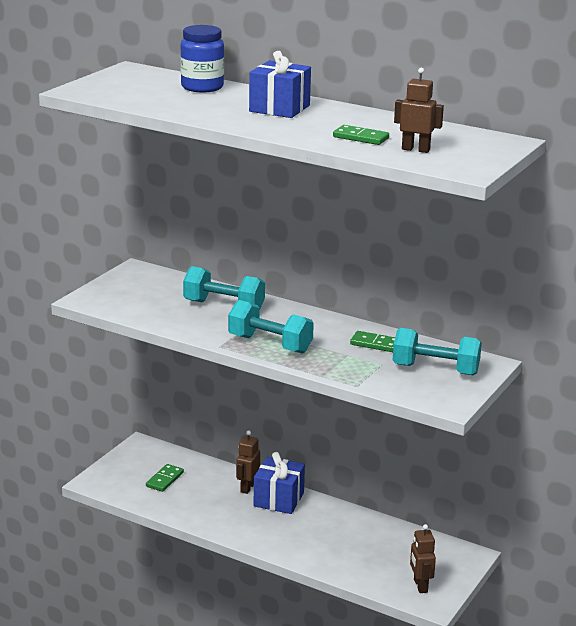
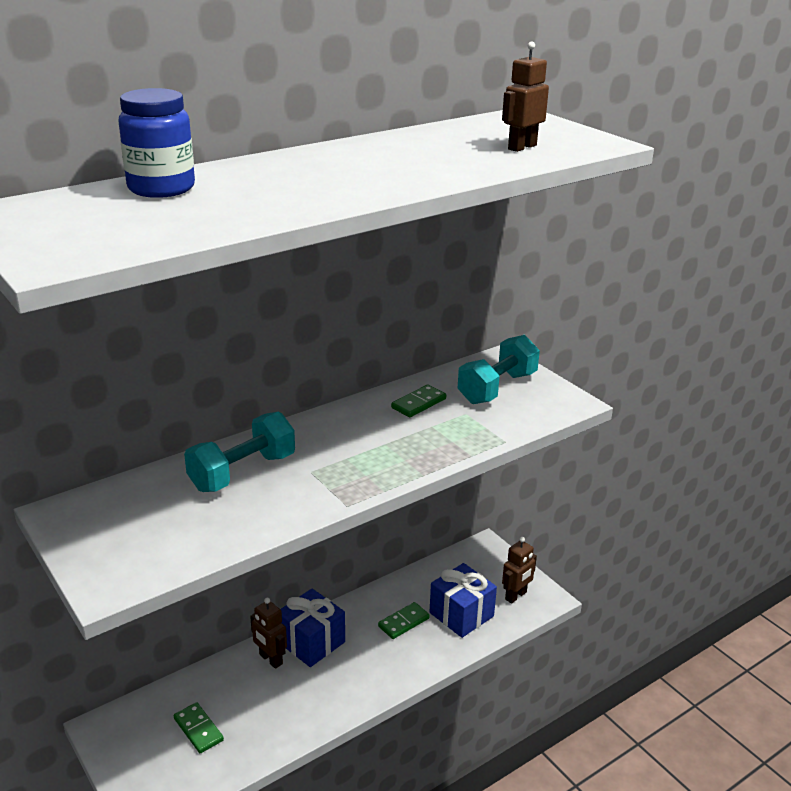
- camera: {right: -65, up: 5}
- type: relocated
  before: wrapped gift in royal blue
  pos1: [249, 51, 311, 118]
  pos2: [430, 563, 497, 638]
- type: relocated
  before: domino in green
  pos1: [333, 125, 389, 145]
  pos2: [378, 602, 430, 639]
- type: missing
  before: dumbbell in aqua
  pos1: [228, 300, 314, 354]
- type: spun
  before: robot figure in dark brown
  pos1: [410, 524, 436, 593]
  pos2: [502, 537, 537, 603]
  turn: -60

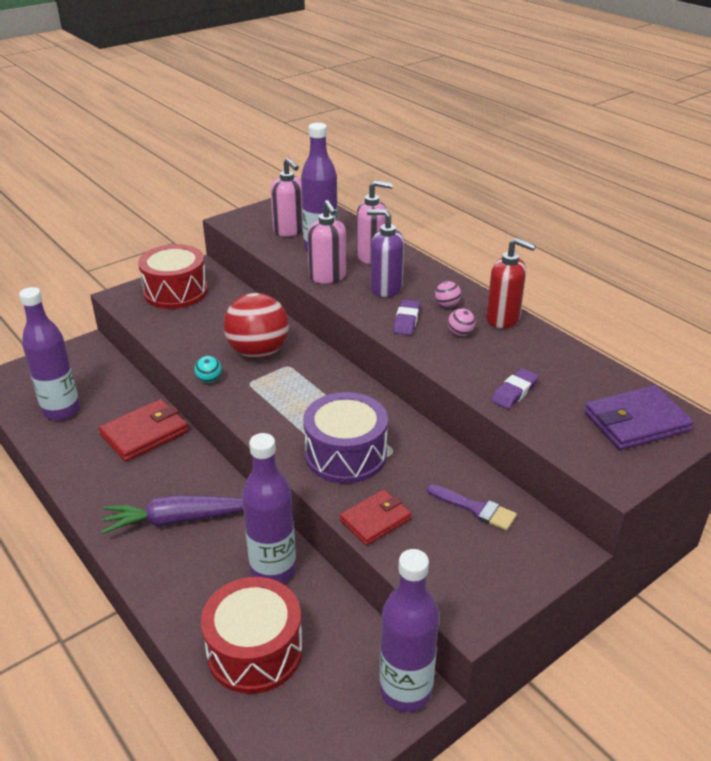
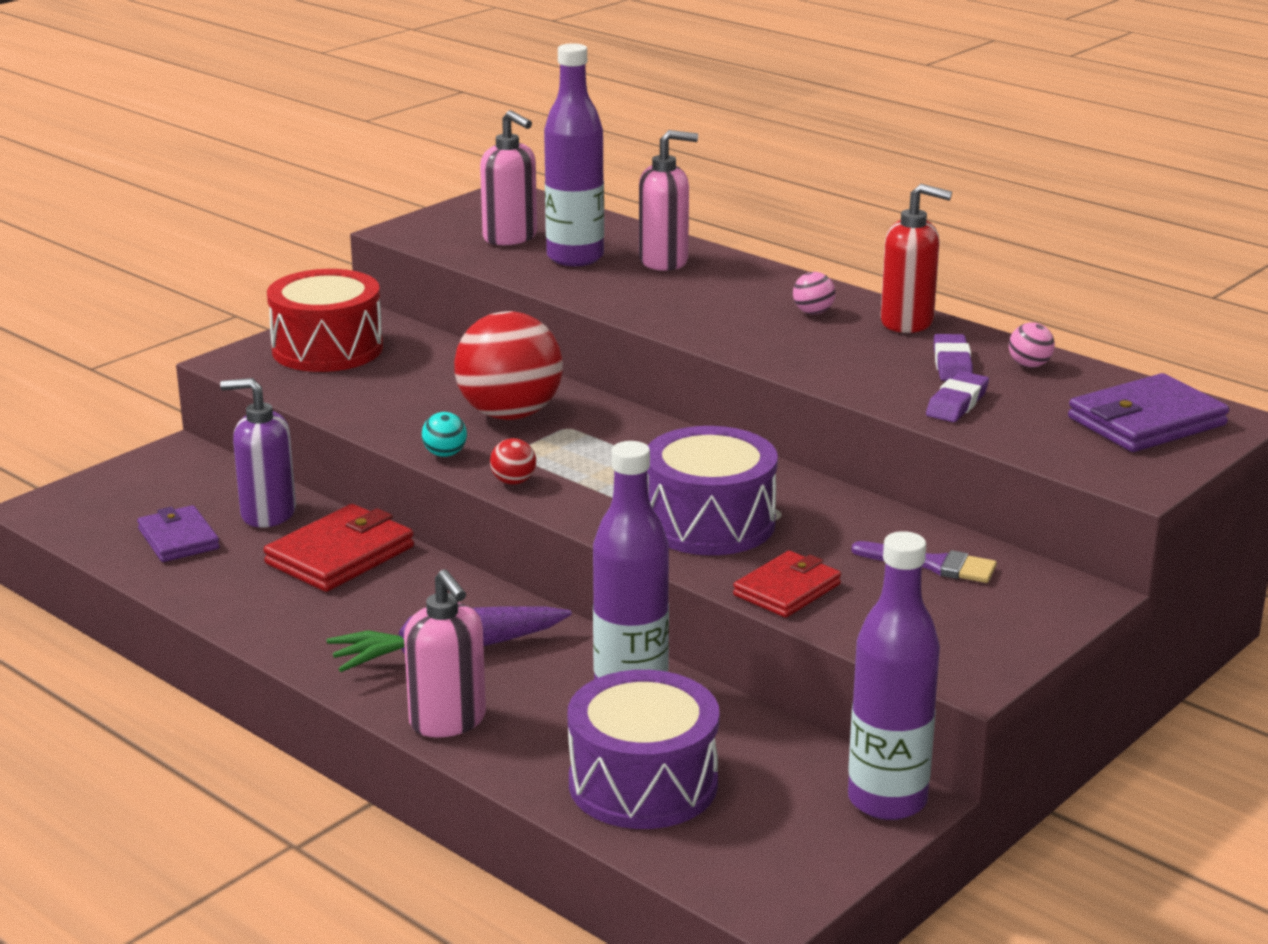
- camera: {right: -10, up: -10}
- type: relocated
  before: soap pump in rose-pink
  pos1: [307, 200, 346, 284]
  pos2: [404, 569, 486, 737]
- type: relocated
  before: soap pump in violet
  pos1: [367, 209, 404, 297]
  pos2: [220, 378, 296, 528]
- type: exchanged
  before: bottle in violet
  after: billfold in violet
  pos1: [19, 287, 80, 420]
  pos2: [137, 505, 220, 562]
- type: relocated
  before: gum eraser in violet
  pos1: [393, 300, 420, 335]
  pos2: [934, 334, 973, 381]
- type: relocated
  before: play ball in rose-pink
  pos1: [448, 308, 476, 336]
  pos2: [1009, 322, 1055, 368]
- type: colour
  before: drum in scarlet
  after: drum in violet
  pos1: [201, 577, 303, 694]
  pos2: [568, 670, 720, 829]
- type: appeared
  after: play ball in scarlet
  pos2: [490, 438, 536, 485]

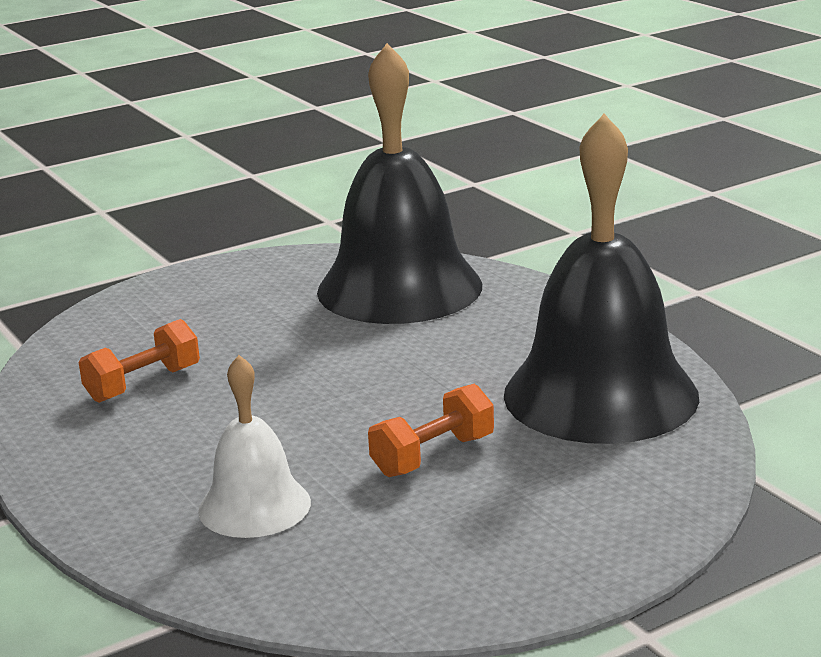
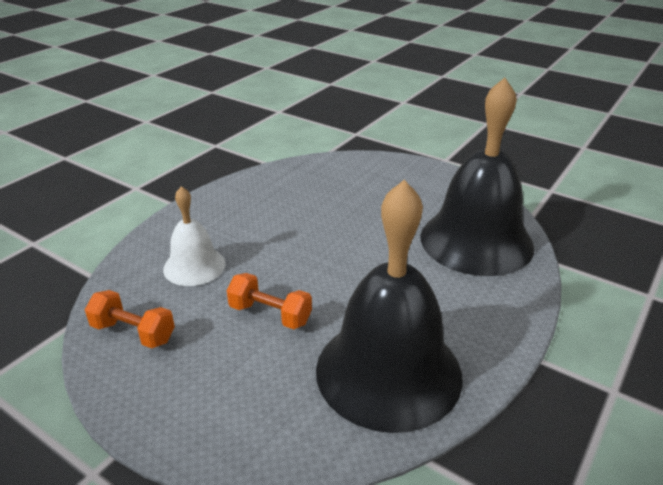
- camera: {right: 65, up: 10}
- type: relocated
  before: dumbbell in bright orange
  pos1: [79, 319, 200, 403]
  pos2: [85, 290, 175, 348]

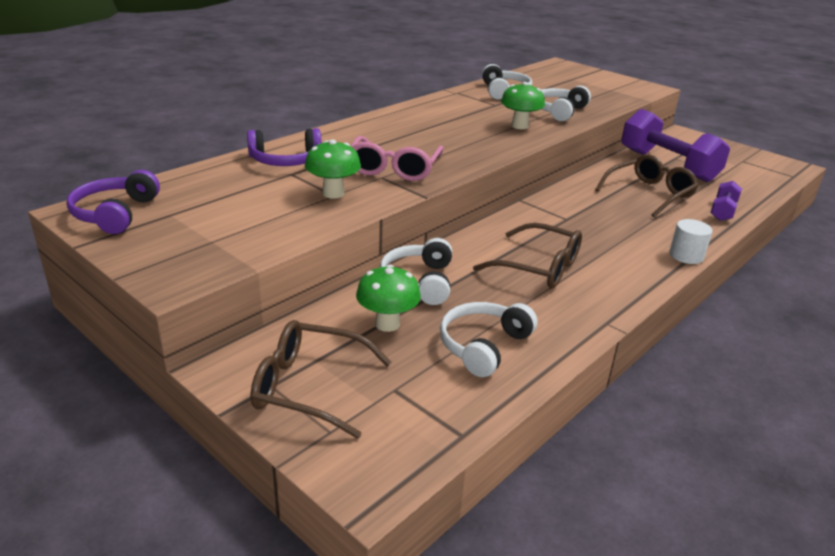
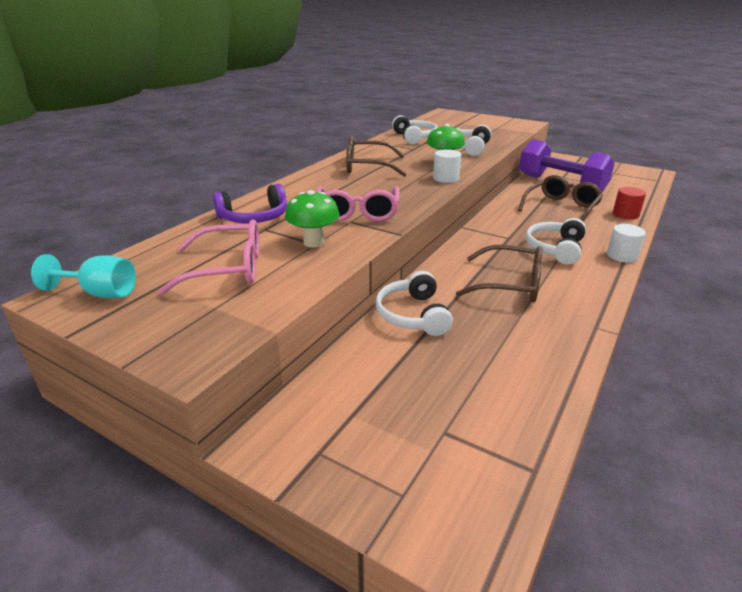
- camera: {right: -10, up: 0}
- type: exchanged
  before: over-ear headphones in violet
  after: goblet in aqua
  pos1: [67, 170, 160, 234]
  pos2: [31, 254, 136, 298]
- type: exchanged
  before: dumbbell in violet
  after: cylinder in scarlet
  pos1: [710, 181, 742, 221]
  pos2: [613, 187, 646, 219]
- type: missing
  before: mushroom in green
  pos1: [356, 265, 421, 332]
- type: relocated
  before: over-ear headphones in pure white
  pos1: [440, 302, 537, 377]
  pos2: [526, 218, 586, 265]
- type: relocated
  before: glasses in dark brown
  pos1: [251, 320, 392, 439]
  pos2: [346, 136, 406, 177]
- type: appeared
  after: cylinder in pure white
  pos2: [433, 149, 461, 183]
- type: appeared
  after: glasses in rose-pink
  pos2: [158, 220, 260, 295]

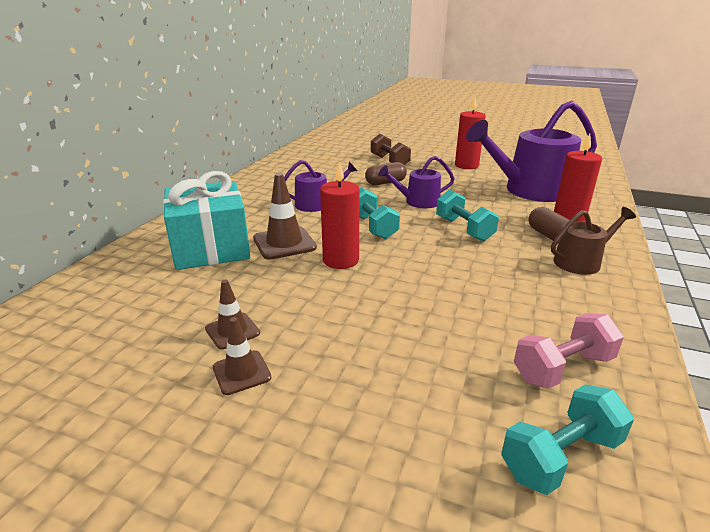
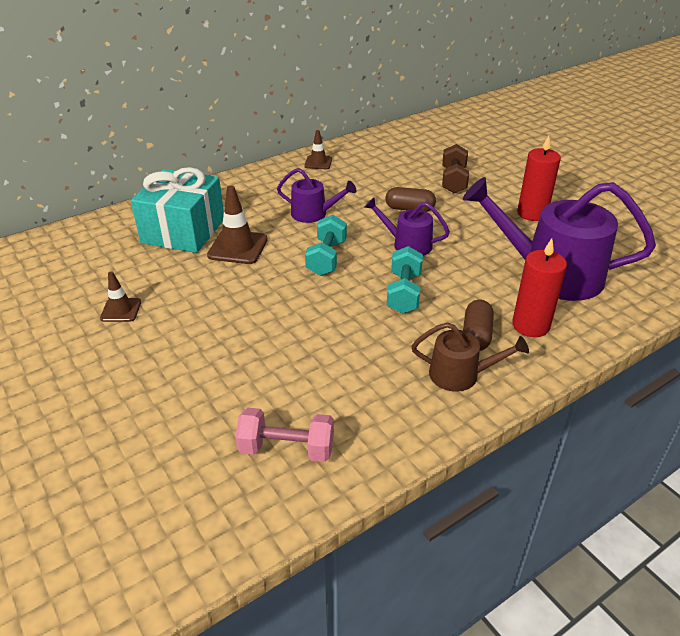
- camera: {right: 35, up: 10}
- type: missing
  before: candle in scarlet
  pos1: [320, 162, 359, 269]
- type: relocated
  before: road cone in dark brown
  pos1: [213, 317, 272, 395]
  pos2: [304, 130, 332, 169]
- type: missing
  before: dumbbell in aqua
  pos1: [501, 384, 634, 495]

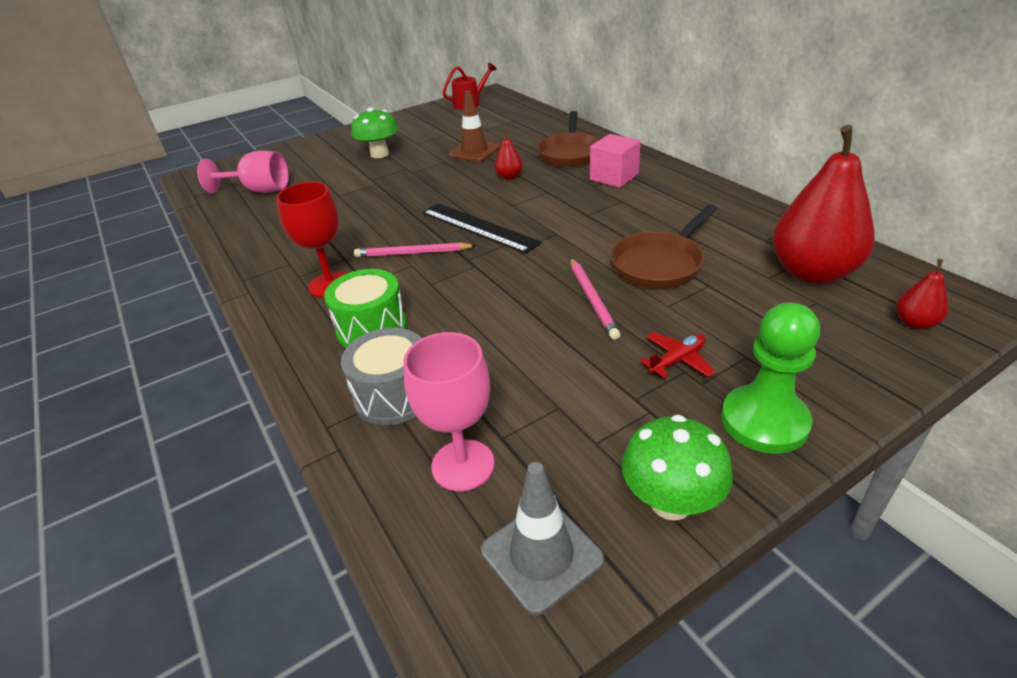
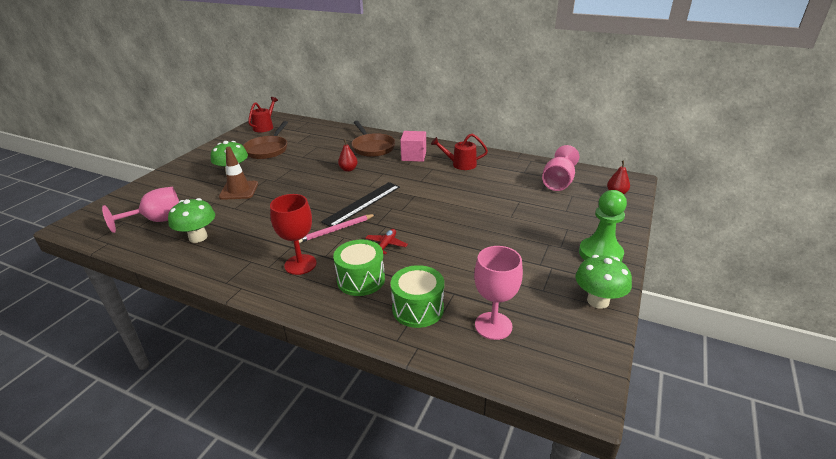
- camera: {right: -35, up: -5}
- type: relocated
  before: road cone in dark brown
  pos1: [448, 90, 500, 162]
  pos2: [219, 147, 258, 200]
- type: exchanged
  before: pear in scarlet
  after: goblet in rose-pink
  pos1: [772, 125, 875, 284]
  pos2: [542, 145, 579, 191]
- type: spun
  before: measuring stick in black
  pos1: [422, 203, 542, 254]
  pos2: [321, 182, 400, 227]
  turn: -60
- type: relocated
  before: frying pan in dark brown
  pos1: [611, 205, 717, 289]
  pos2: [243, 121, 288, 159]
- type: missing
  before: pencil in rose-pink
  pos1: [570, 258, 620, 340]
- type: colour
  before: drum in grey
  after: drum in green
  pos1: [341, 328, 422, 425]
  pos2: [391, 265, 444, 328]
- type: relocated
  before: plane in scarlet
  pos1: [640, 332, 715, 378]
  pos2: [365, 229, 408, 254]
- type: missing
  before: road cone in grey
  pos1: [481, 462, 604, 615]
- type: appeared
  after: watering can in scarlet
  pos2: [431, 133, 488, 170]
- type: appeared
  after: mushroom in green
  pos2: [168, 198, 215, 243]

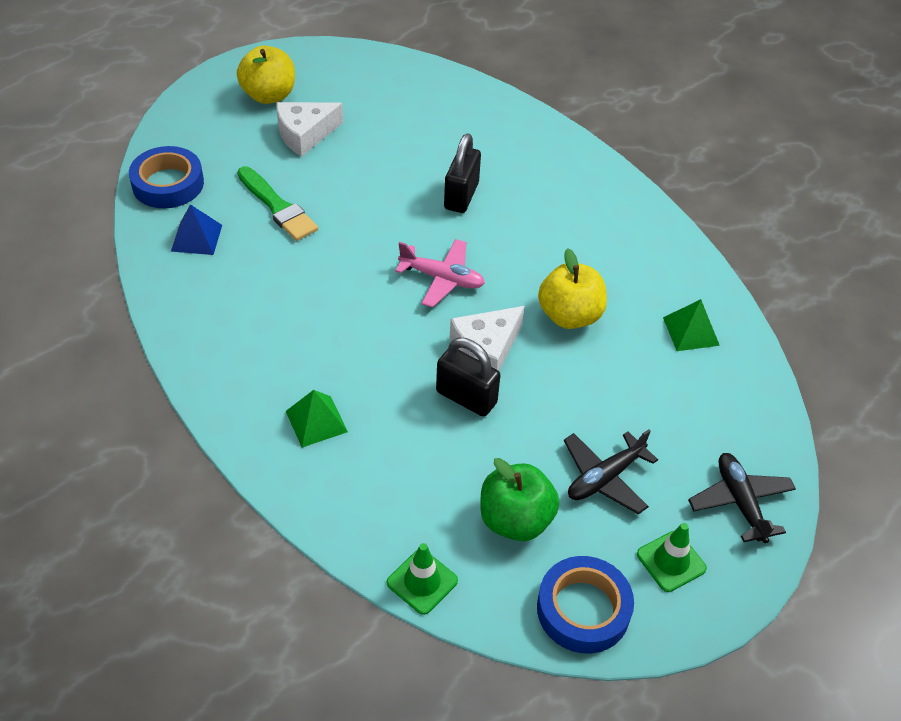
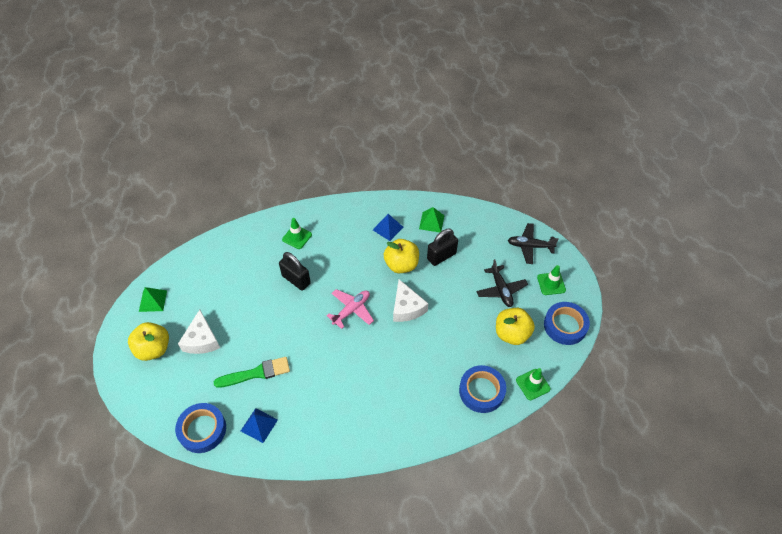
- camera: {right: -65, up: 5}
- type: relocated
  before: padlock in black
  pos1: [436, 338, 501, 417]
  pos2: [427, 229, 458, 266]
- type: relocated
  before: pyramid in green
  pos1: [286, 390, 348, 448]
  pos2: [139, 287, 167, 312]
- type: colour
  before: apple fruit in green
  after: apple fruit in golden
  pos1: [480, 458, 559, 541]
  pos2: [496, 308, 535, 345]
- type: appeared
  after: pyramid in royal blue
  pos2: [373, 214, 404, 241]
- type: appeared
  after: road cone in green
  pos2: [282, 218, 312, 249]
- type: appeared
  after: tape in royal blue
  pos2: [459, 365, 506, 413]

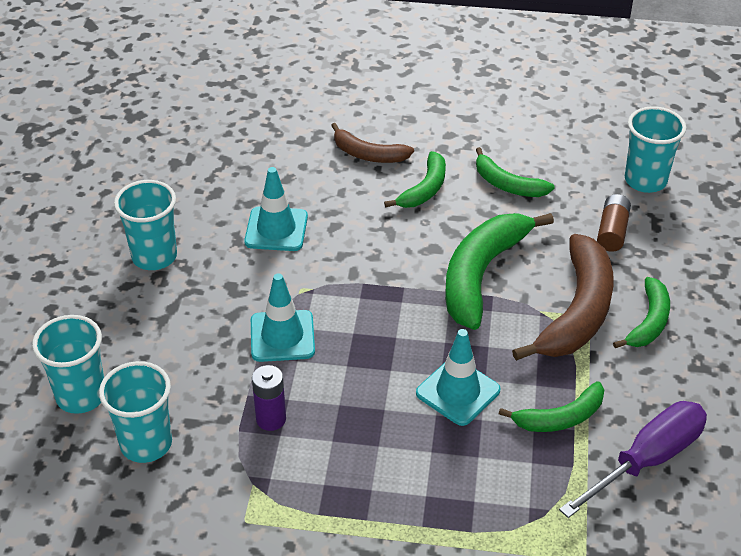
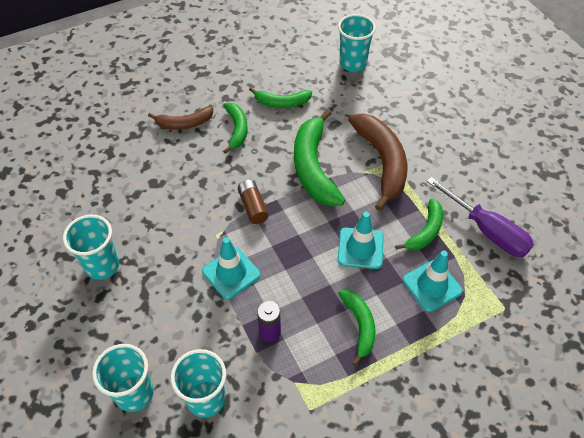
- camera: {right: -35, up: 10}
- type: relocated
  before: road cone in aqua
  pos1: [244, 167, 308, 251]
  pos2: [403, 250, 463, 312]
- type: relocated
  before: battery in dark brown
  pos1: [597, 194, 631, 252]
  pos2: [238, 180, 269, 224]
- type: relocated
  before: banana in green
  pos1: [613, 277, 670, 348]
  pos2: [338, 290, 375, 366]
- type: spun
  before: flat screwdriver in violet
  pos1: [559, 401, 707, 518]
  pos2: [427, 177, 534, 257]
  turn: 120

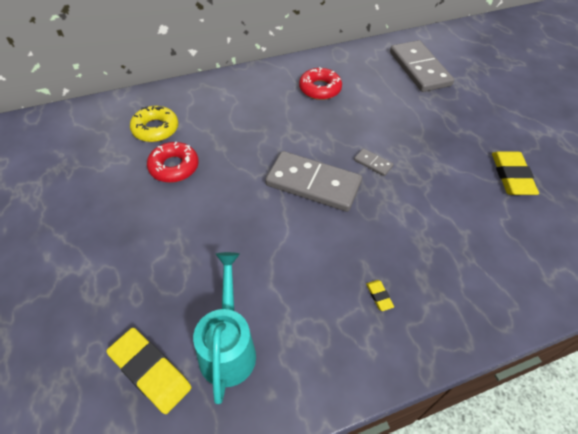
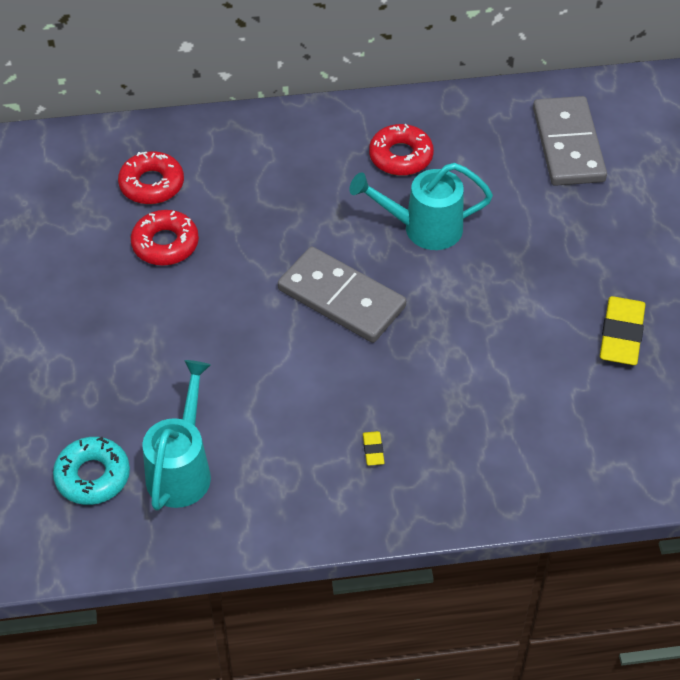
- camera: {right: 15, up: 0}
- type: colour
  before: doughnut in golden
  after: doughnut in scarlet
  pos1: [130, 106, 178, 142]
  pos2: [118, 151, 184, 204]
- type: missing
  before: domino in grey
  pos1: [354, 148, 394, 176]
- type: exchanged
  before: gum eraser in golden
  after: doughnut in aqua
  pos1: [106, 328, 191, 414]
  pos2: [53, 437, 130, 505]
- type: appeared
  after: watering can in aqua
  pos2: [349, 163, 493, 250]

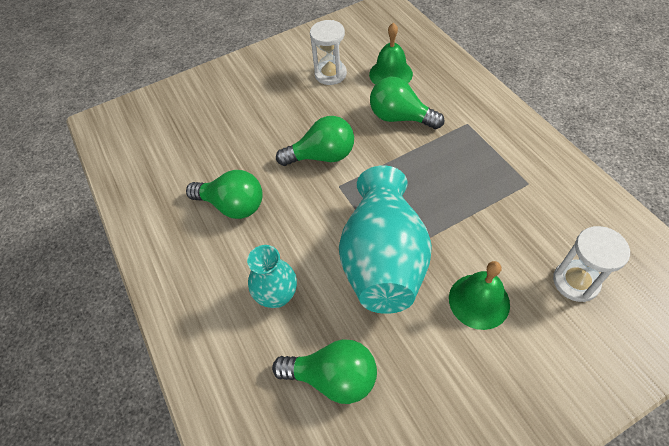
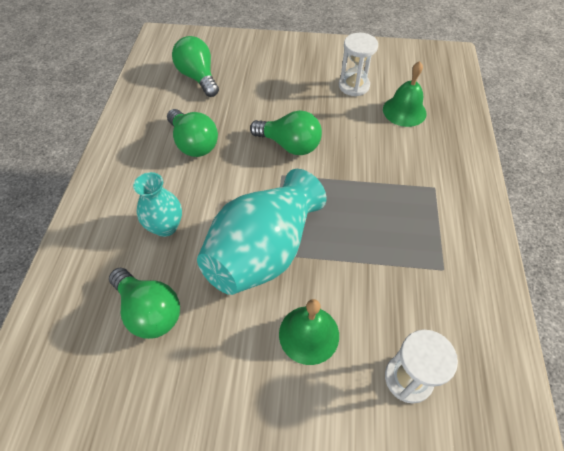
- camera: {right: 30, up: 0}
- type: relocated
  before: bulb in green
  pos1: [370, 77, 444, 129]
  pos2: [172, 36, 219, 97]

